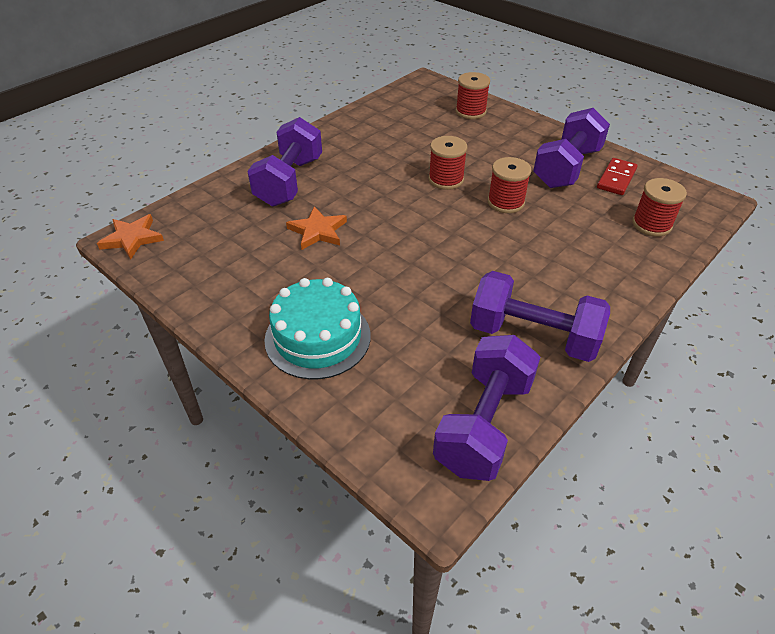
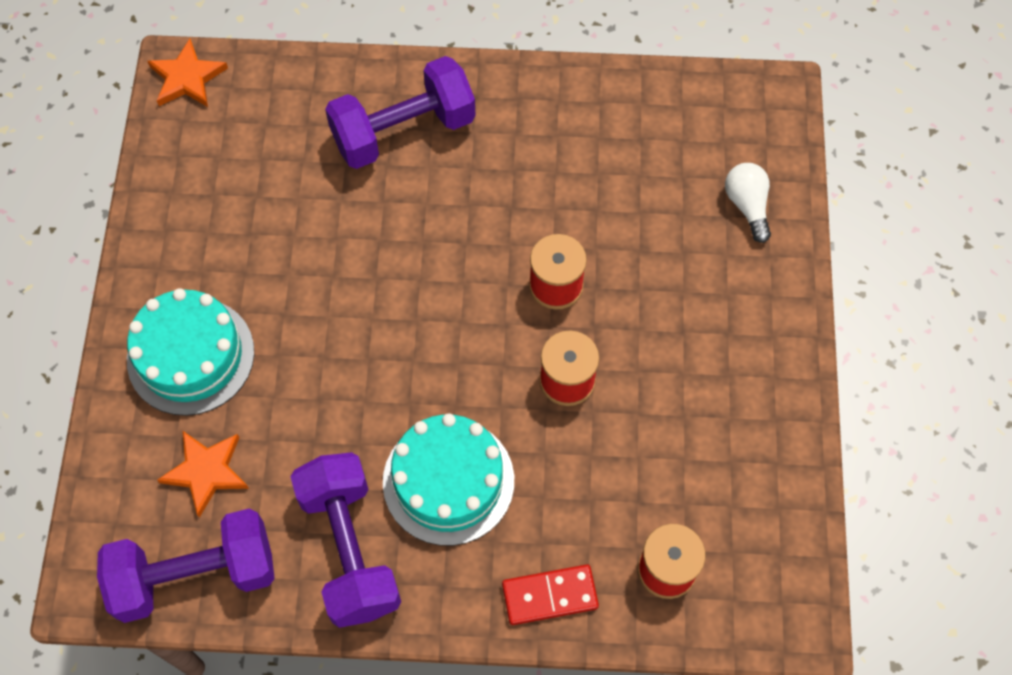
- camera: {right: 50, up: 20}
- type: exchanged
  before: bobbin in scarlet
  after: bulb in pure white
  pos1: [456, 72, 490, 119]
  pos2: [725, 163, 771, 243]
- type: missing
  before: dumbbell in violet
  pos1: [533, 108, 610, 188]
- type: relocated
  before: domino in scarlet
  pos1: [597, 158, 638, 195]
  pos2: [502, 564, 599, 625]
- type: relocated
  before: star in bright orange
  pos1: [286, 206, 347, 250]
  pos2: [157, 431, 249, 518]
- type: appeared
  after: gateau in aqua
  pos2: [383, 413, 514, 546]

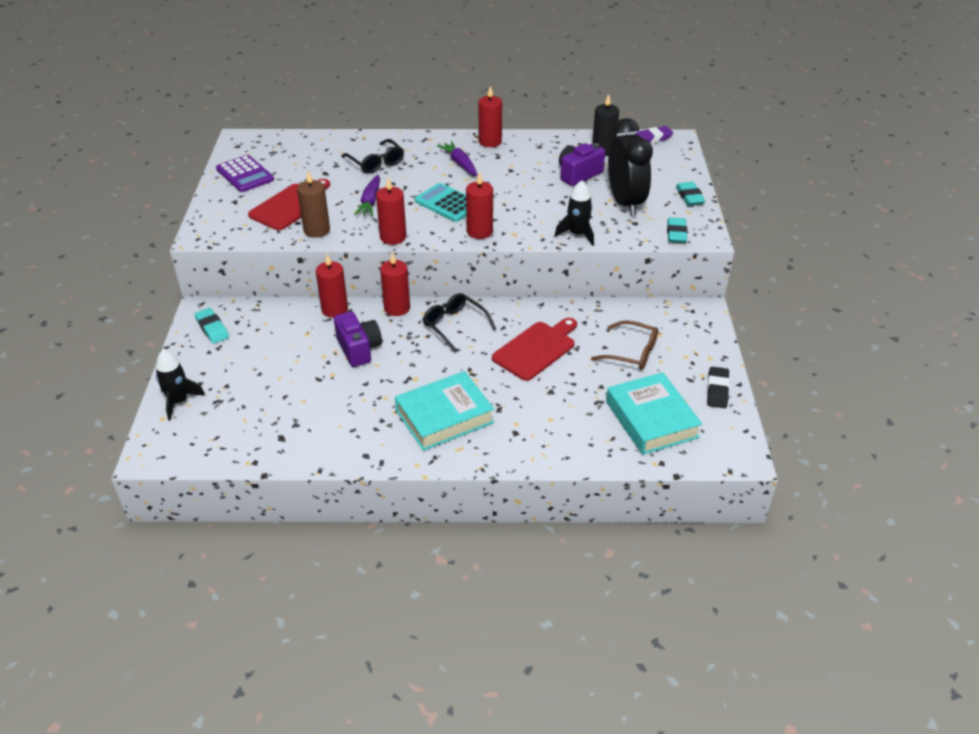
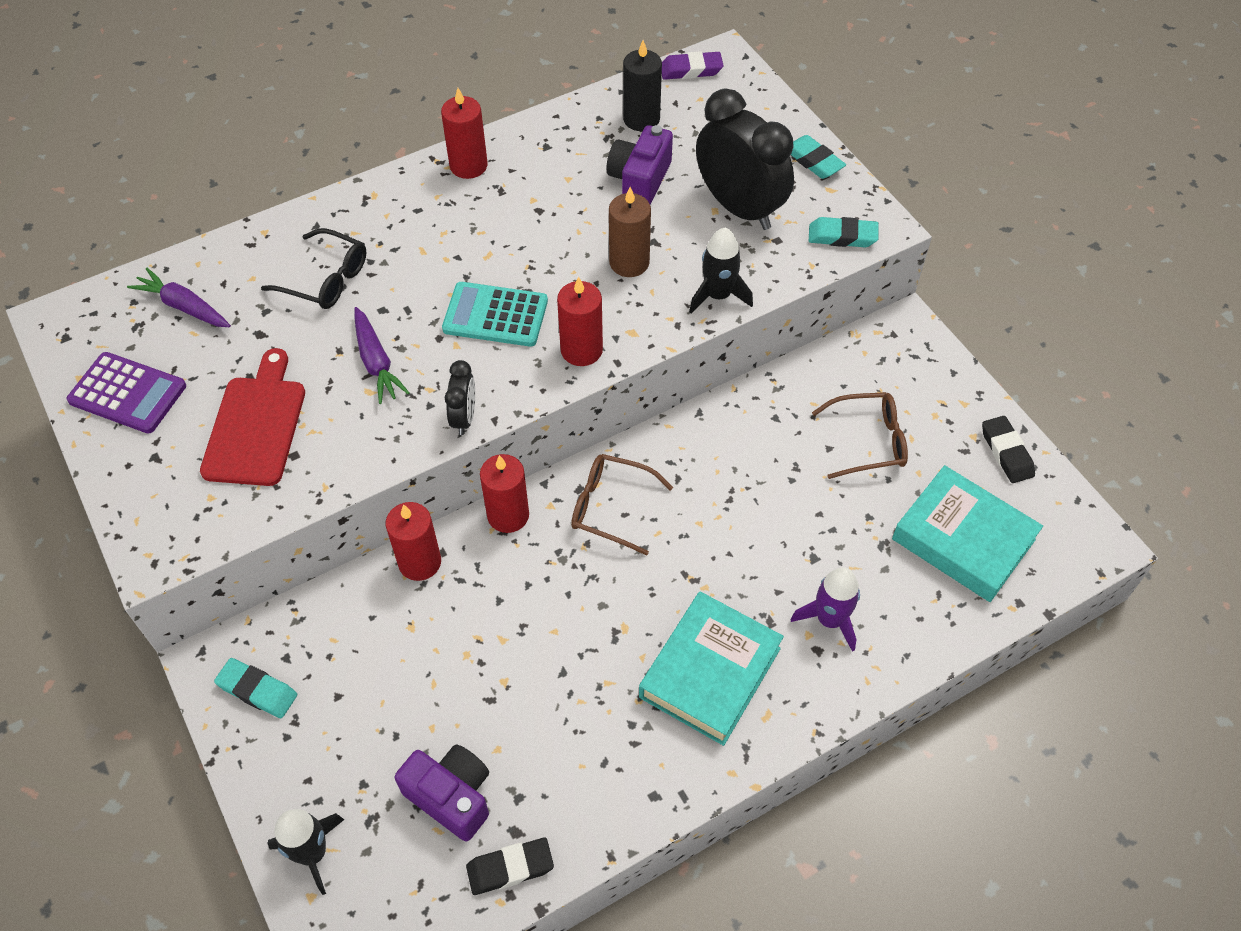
- camera: {right: -30, up: 15}
- type: spun
  before: gum eraser in violet
  pos1: [636, 126, 673, 144]
  pos2: [662, 51, 724, 80]
  turn: 45
- type: relocated
  before: toy carrot in violet
  pos1: [437, 141, 478, 176]
  pos2: [127, 268, 231, 327]
- type: relocated
  before: candle in dark brown
  pos1: [297, 171, 330, 238]
  pos2: [609, 187, 651, 277]
- type: exchanged
  before: candle in scarlet
  after: clock in black
  pos1: [376, 177, 406, 245]
  pos2: [445, 360, 475, 435]
- type: spun
  before: gum eraser in aqua
  pos1: [667, 217, 688, 243]
  pos2: [809, 217, 879, 247]
  turn: -60
- type: colour
  before: glasses in black
  after: glasses in dark brown
  pos1: [423, 293, 496, 352]
  pos2: [571, 454, 673, 556]
- type: relocated
  before: photo camera in violet
  pos1: [334, 311, 382, 367]
  pos2: [395, 745, 489, 841]
- type: missing
  before: bread board in scarlet
  pos1: [492, 318, 577, 381]
- type: appeared
  after: toy rocket in violet
  pos2: [791, 567, 860, 652]
- type: appeared
  after: gum eraser in black
  pos2: [466, 837, 554, 895]

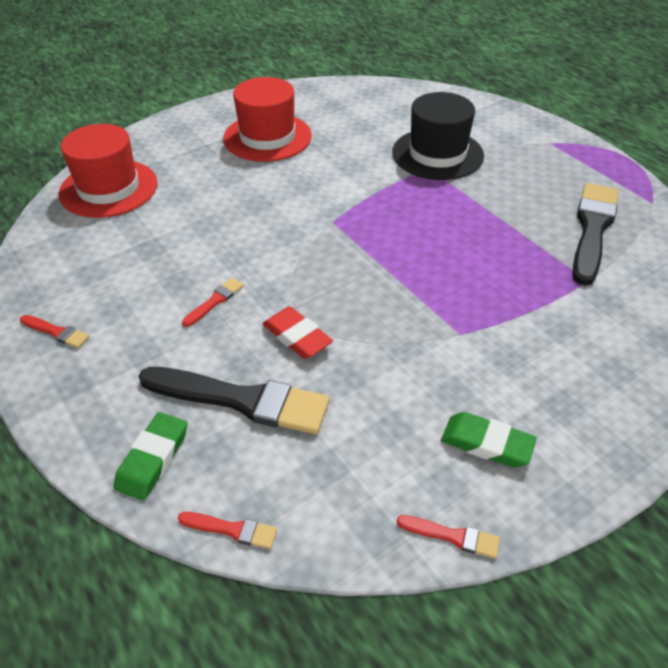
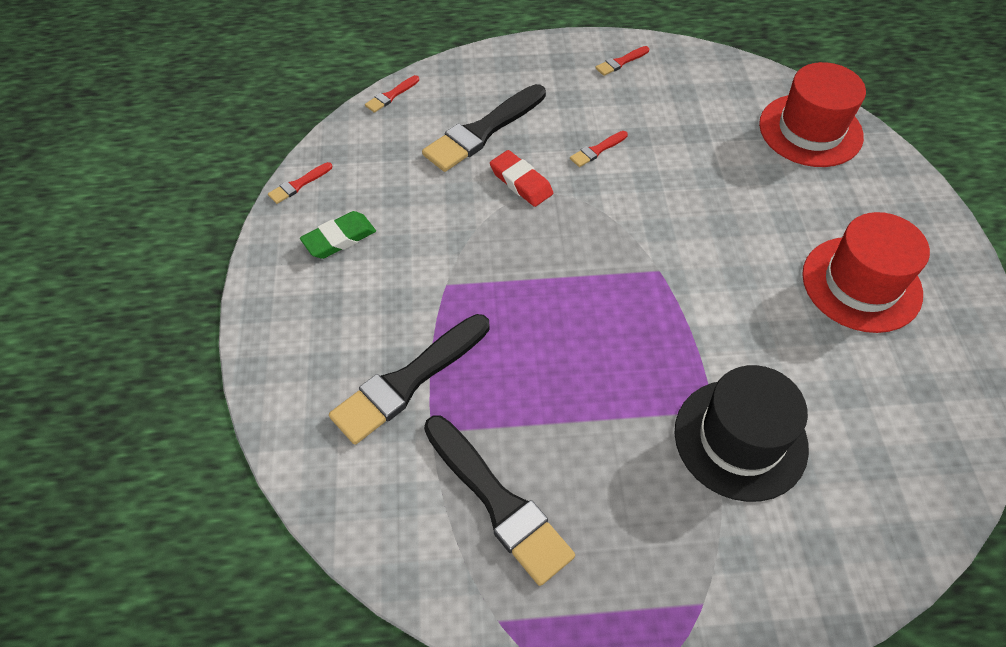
- camera: {right: 120, up: 10}
- type: spun
  before: paint brush in scarlet
  pos1: [182, 278, 243, 327]
  pos2: [570, 131, 628, 167]
  turn: 75
- type: spun
  before: gum eraser in scarlet
  pos1: [263, 306, 333, 359]
  pos2: [490, 150, 553, 207]
  turn: 60
- type: missing
  before: gum eraser in green
  pos1: [114, 412, 187, 500]
- type: appeared
  after: paint brush in black
  pos2: [329, 314, 490, 445]

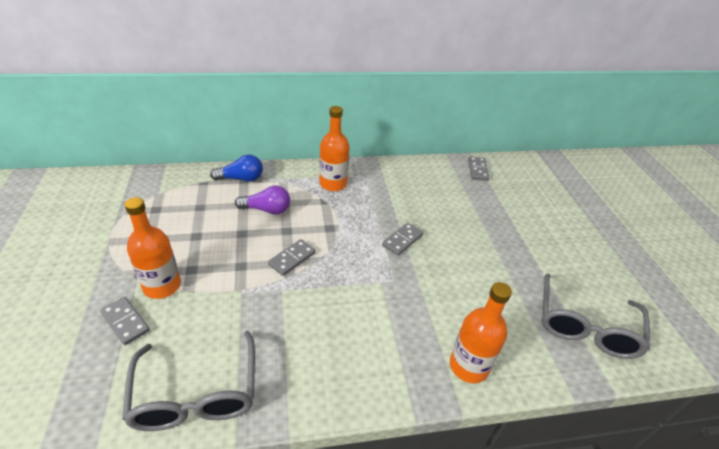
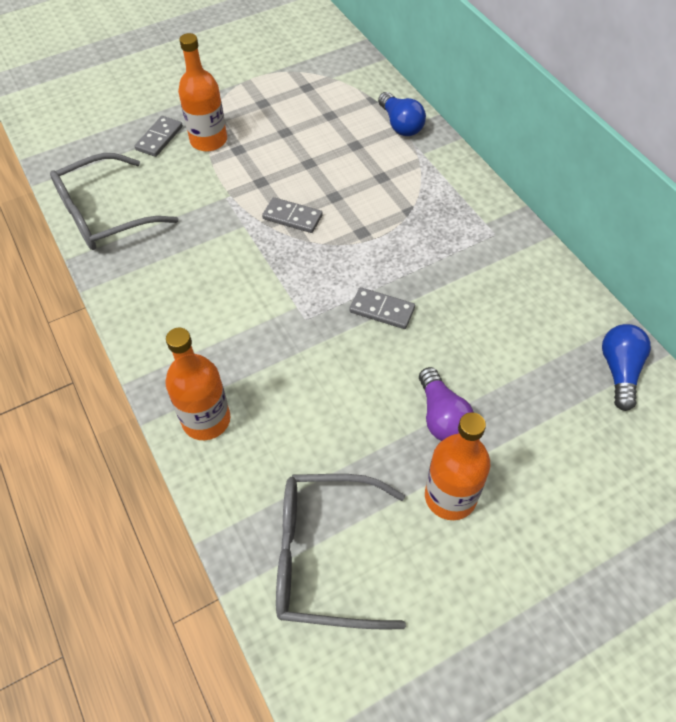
- camera: {right: 75, up: 15}
- type: relocated
  before: bottle in bright orange
  pos1: [319, 106, 350, 191]
  pos2: [425, 412, 490, 520]
- type: exchanged
  before: domino in grey
  after: bulb in royal blue
  pos1: [468, 156, 490, 181]
  pos2: [602, 324, 651, 411]
- type: relocated
  before: bulb in violet
  pos1: [235, 186, 290, 215]
  pos2: [419, 367, 474, 441]

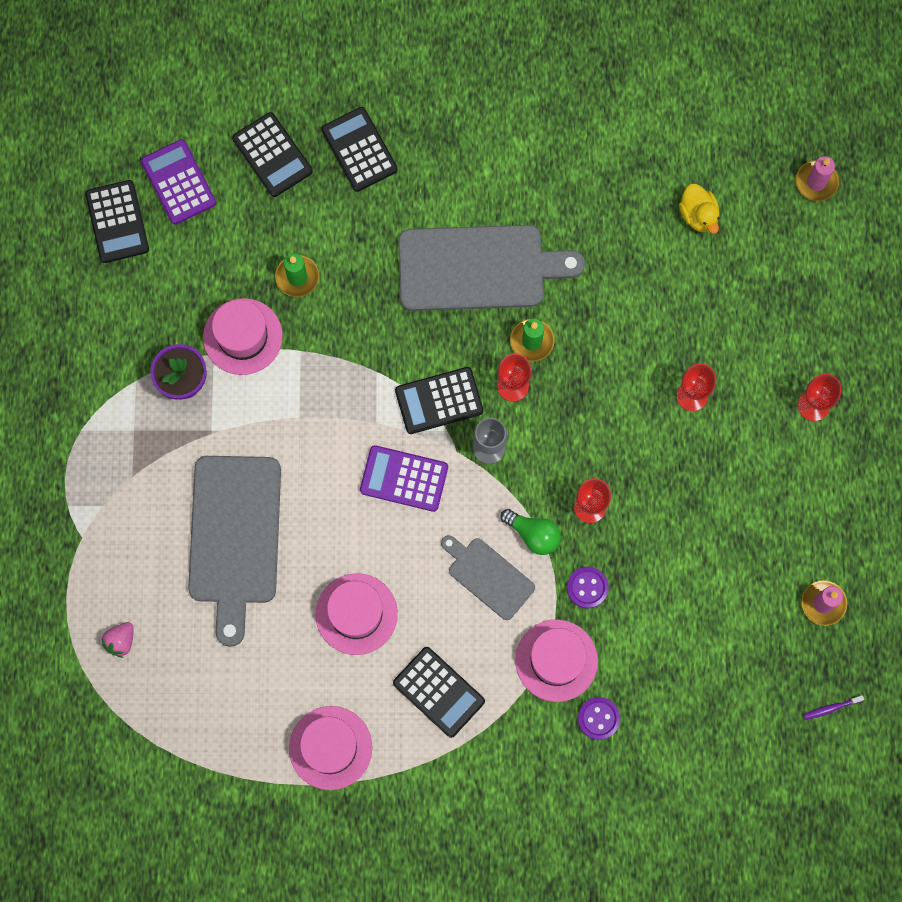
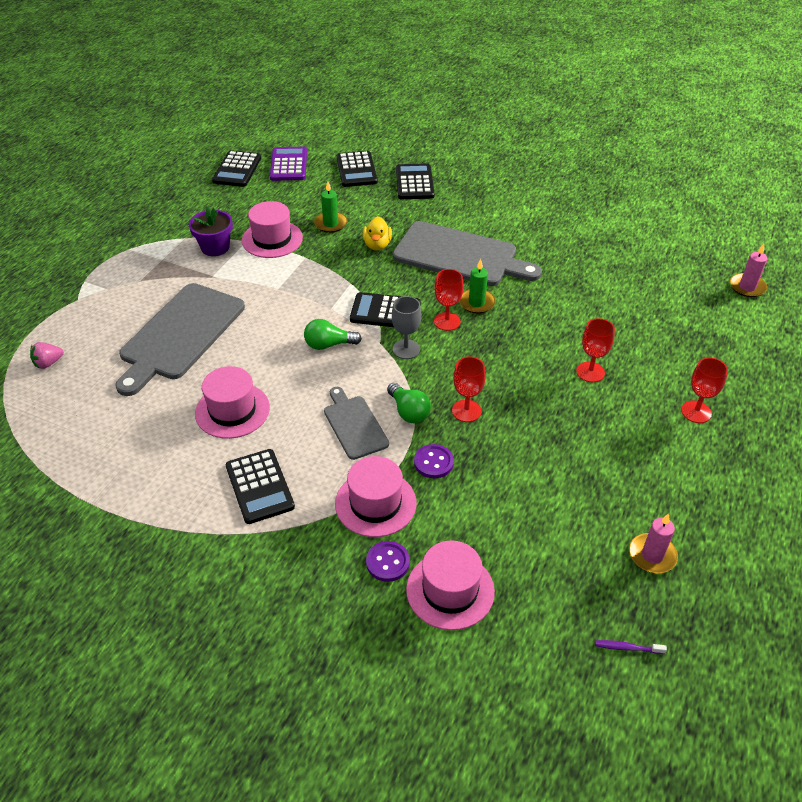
- camera: {right: 25, up: -30}
- type: relocated
  before: rubber duck in golden
  pos1: [679, 184, 719, 233]
  pos2: [363, 216, 392, 250]
- type: exchanged
  before: pocket calculator in violet
  after: bulb in green
  pos1: [360, 445, 448, 512]
  pos2: [304, 319, 362, 350]
- type: relocated
  before: tall hat in rose-pink
  pos1: [289, 706, 372, 790]
  pos2: [406, 540, 495, 630]

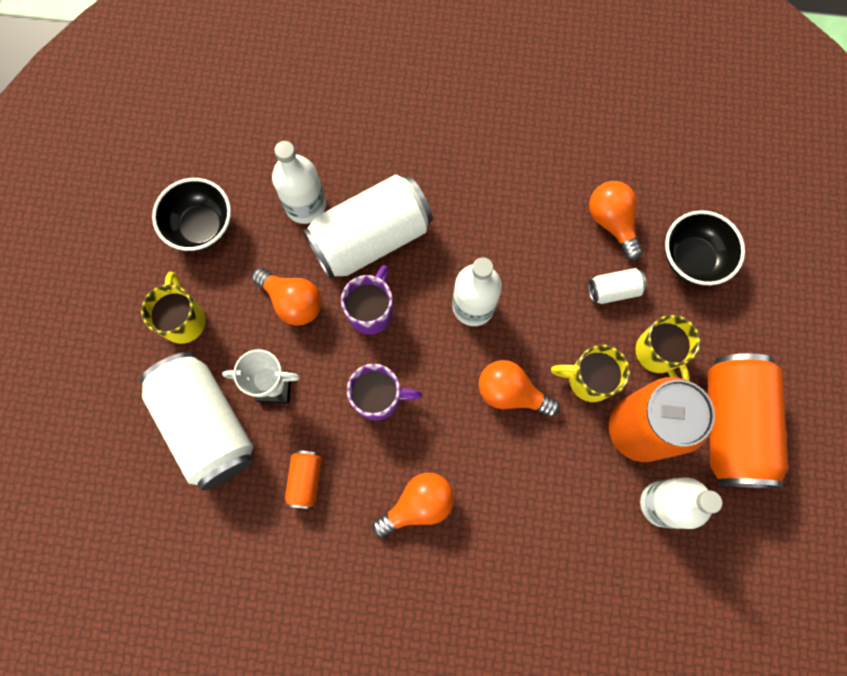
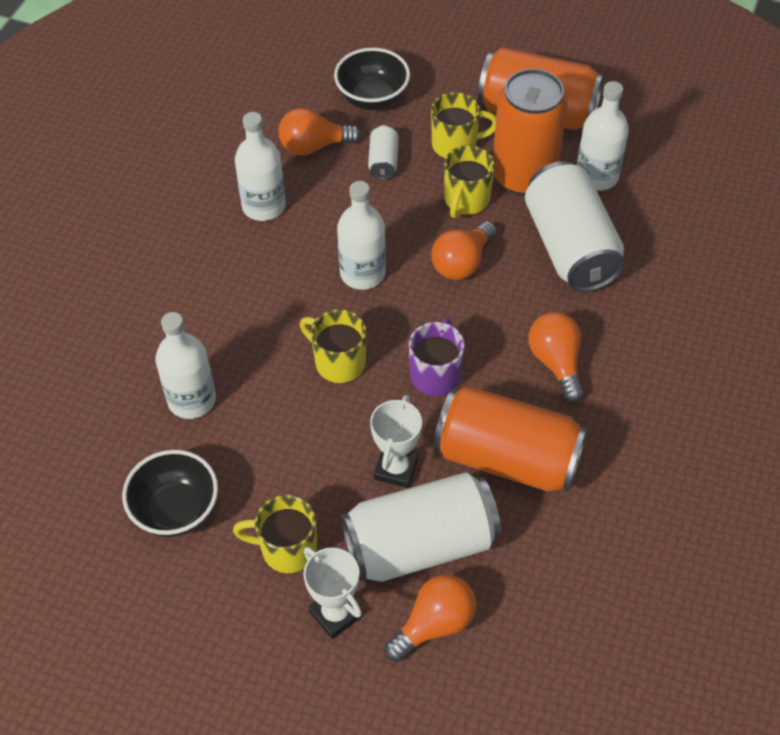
- camera: {right: -75, up: -20}
- type: relocated
  before: tin in pure white
  pos1: [303, 175, 433, 279]
  pos2: [525, 161, 625, 292]
- type: colour
  before: coffee mug in violet
  after: coffee mug in golden
  pos1: [341, 265, 393, 335]
  pos2: [300, 309, 366, 383]
- type: relocated
  before: bulb in bright orange
  pos1: [252, 267, 322, 326]
  pos2: [385, 574, 476, 662]
- type: size
  before: tin in bright orange
  pos1: [285, 450, 322, 509]
  pos2: [434, 386, 588, 492]
  scale: 2.27
- type: appeared
  after: bottle in pure white
  pos2: [235, 112, 286, 221]
- type: appeared
  after: award cup in pure white
  pos2: [303, 547, 363, 639]

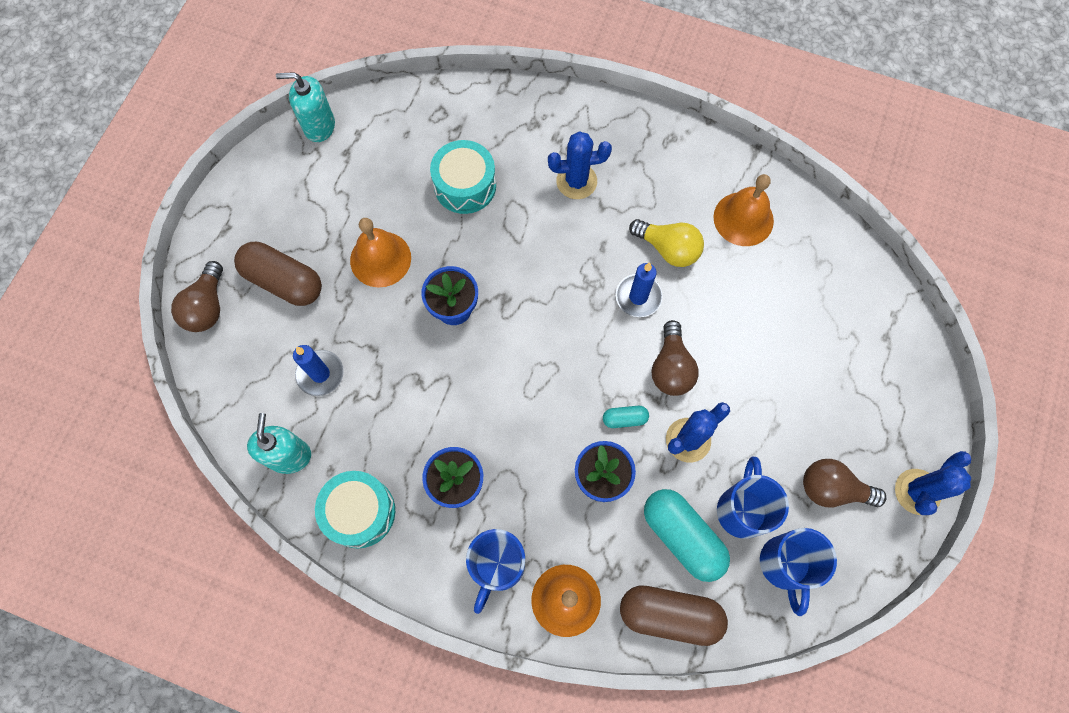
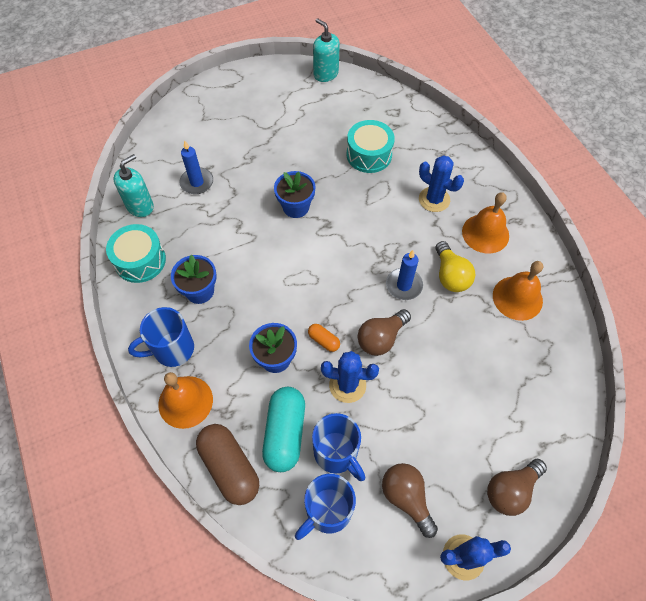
- camera: {right: 45, up: -10}
- type: relocated
  before: school bell in bright orange
  pos1: [350, 218, 411, 288]
  pos2: [462, 192, 509, 253]
- type: missing
  before: pill in dark brown
  pos1: [234, 242, 322, 306]
- type: relocated
  before: bulb in dark brown
  pos1: [171, 261, 223, 332]
  pos2: [487, 459, 547, 516]
- type: colour
  before: pill in aqua
  after: pill in bright orange
  pos1: [603, 406, 649, 428]
  pos2: [308, 324, 340, 352]
- type: spun
  before: coffee mug in royal blue
  pos1: [717, 456, 789, 539]
  pos2: [312, 413, 365, 481]
  turn: 90

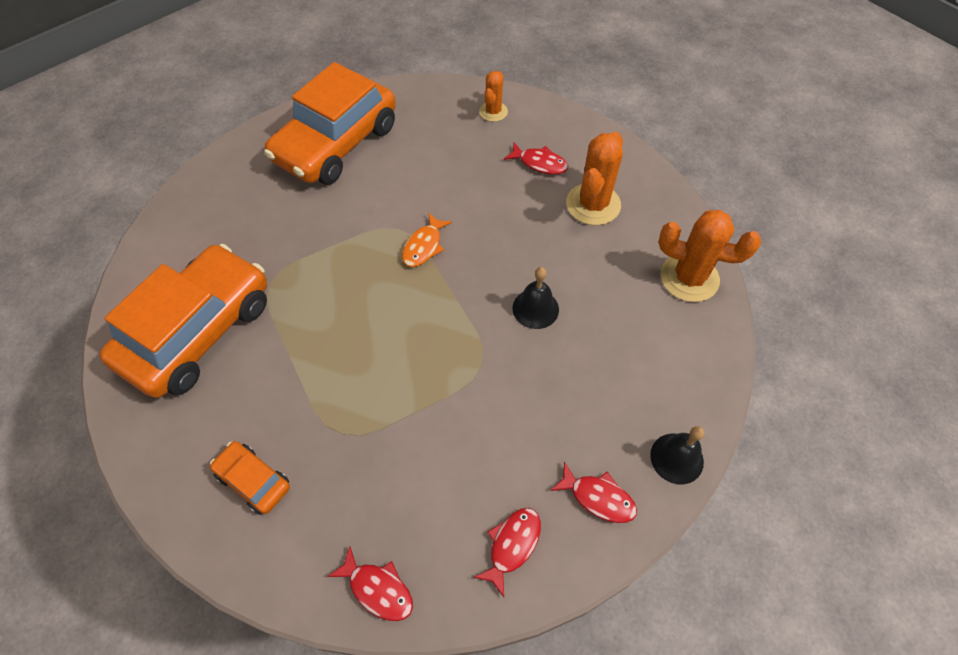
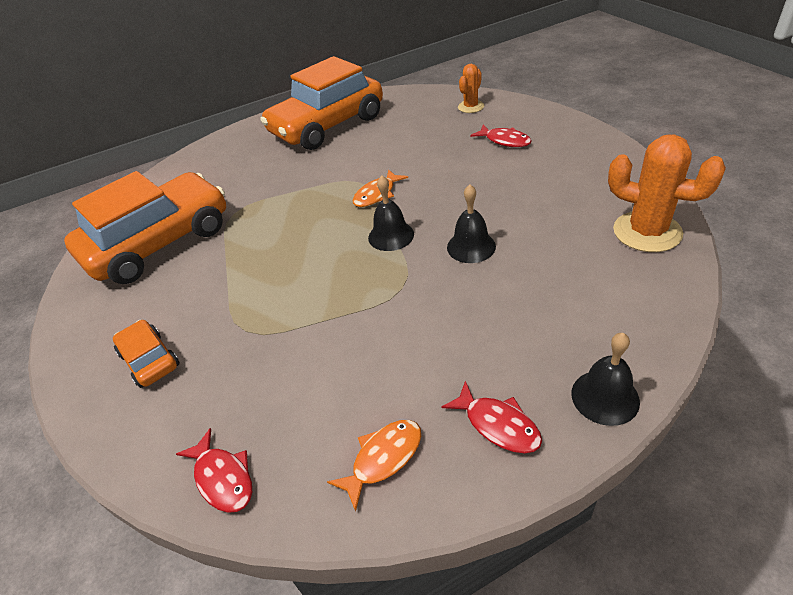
- camera: {right: 20, up: -15}
- type: missing
  before: cactus in bright orange
  pos1: [566, 132, 623, 225]
- type: colour
  before: fish figure in scarlet
  after: fish figure in bright orange
  pos1: [473, 508, 541, 597]
  pos2: [327, 420, 421, 511]
- type: appeared
  after: school bell in black
  pos2: [368, 175, 414, 251]

